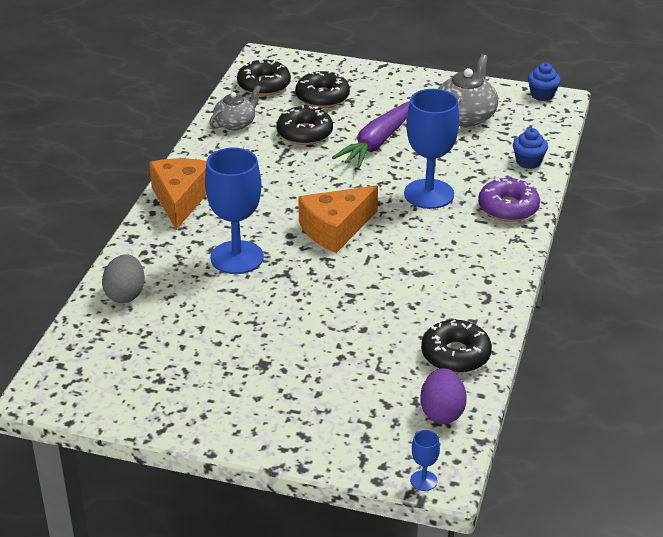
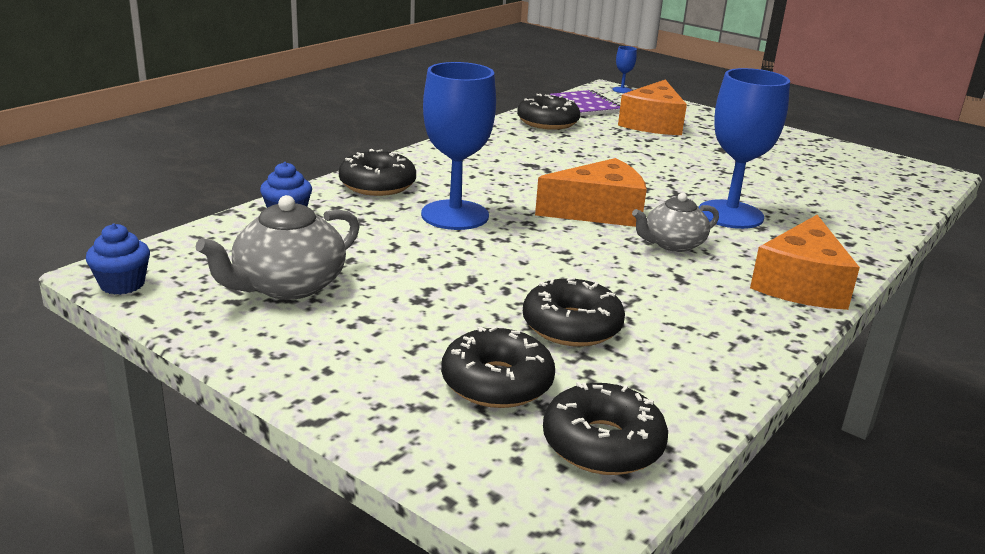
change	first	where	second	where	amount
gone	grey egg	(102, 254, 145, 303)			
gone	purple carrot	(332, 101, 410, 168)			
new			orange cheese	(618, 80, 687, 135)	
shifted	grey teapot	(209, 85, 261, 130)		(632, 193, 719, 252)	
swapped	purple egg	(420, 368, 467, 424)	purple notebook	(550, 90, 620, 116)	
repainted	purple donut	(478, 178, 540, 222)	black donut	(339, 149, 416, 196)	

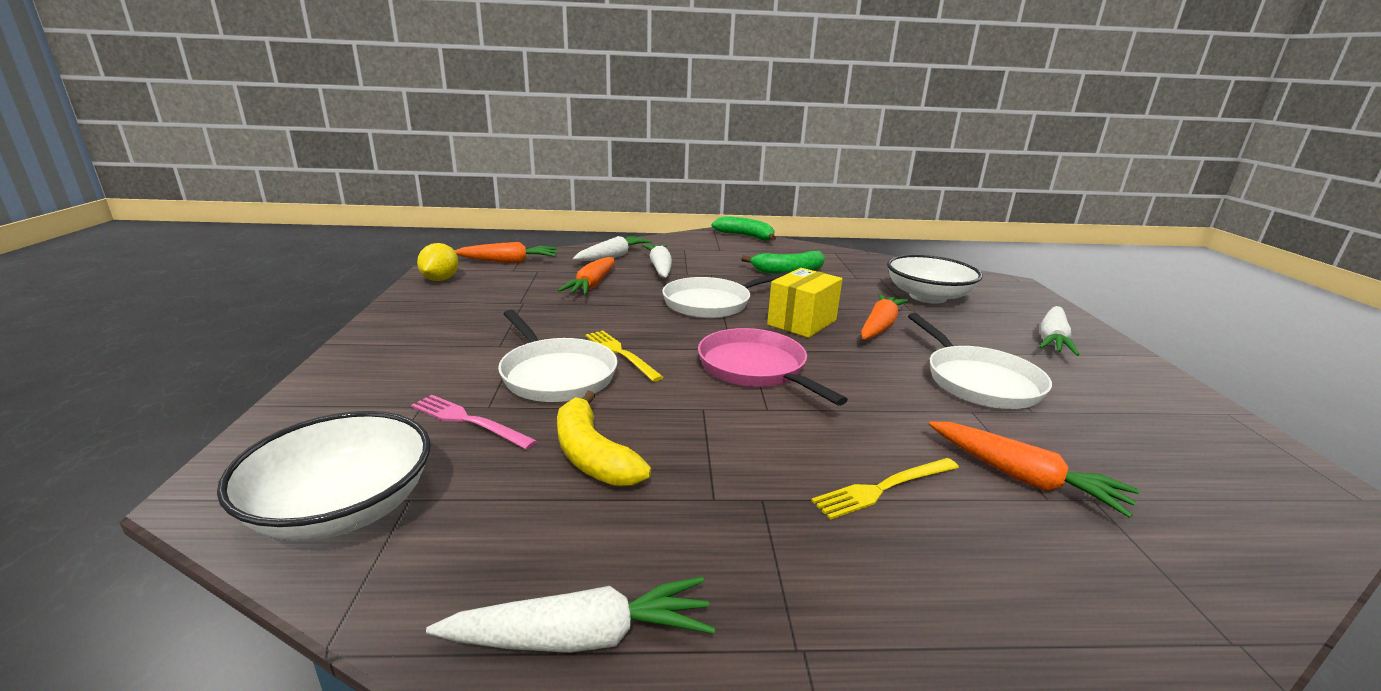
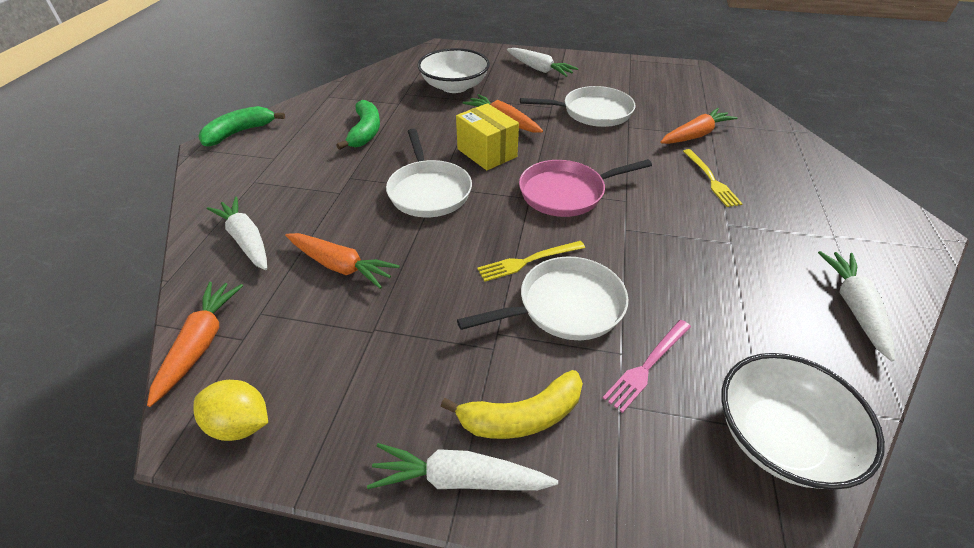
change	first	where	second	where	amount
shifted	yellow banana	(557, 391, 651, 486)		(441, 370, 583, 439)	
shifted	white carrot	(643, 244, 672, 278)		(367, 443, 558, 491)	

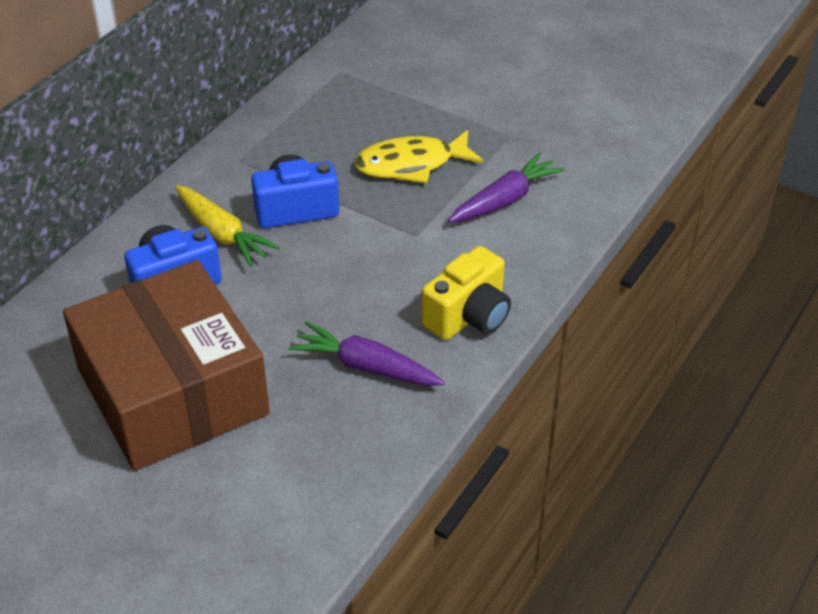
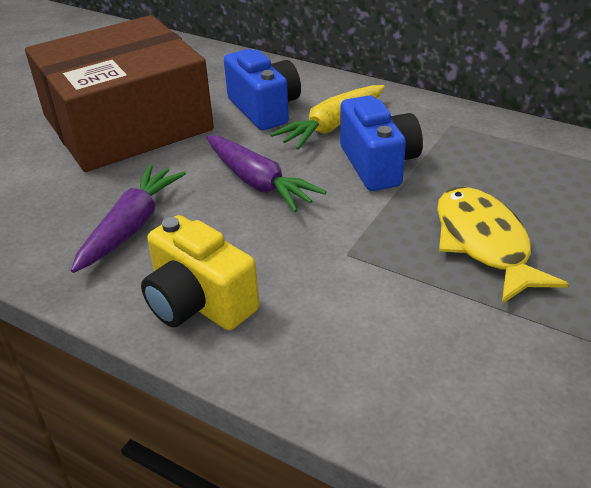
change	first	where	second	where	amount
shifted	purple carrot	(448, 152, 565, 223)		(206, 135, 327, 212)	

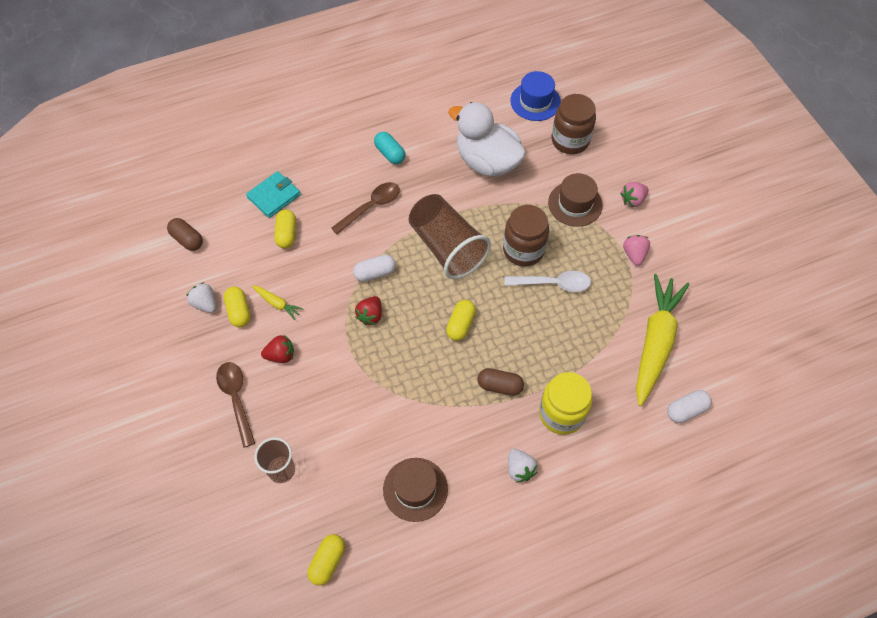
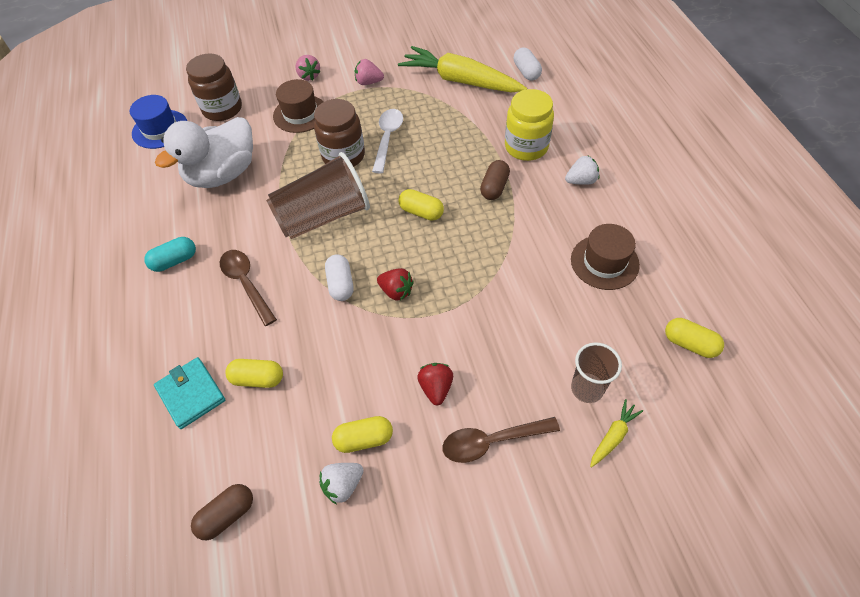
change	first	where	second	where	amount
shifted	yellow carrot	(252, 286, 303, 320)		(590, 399, 643, 467)	

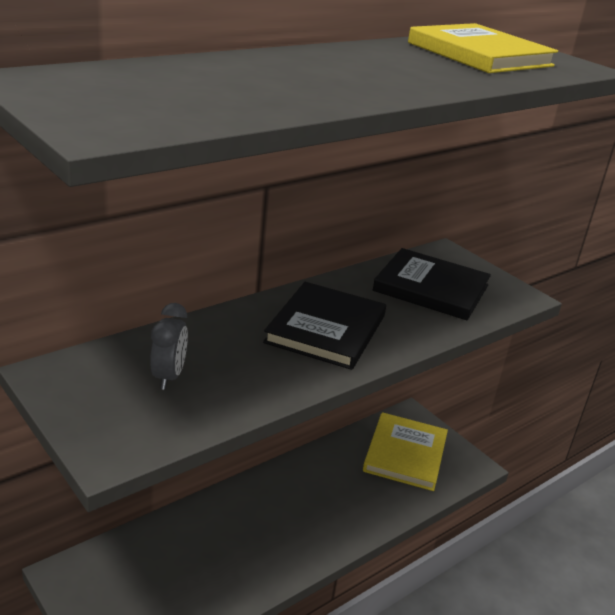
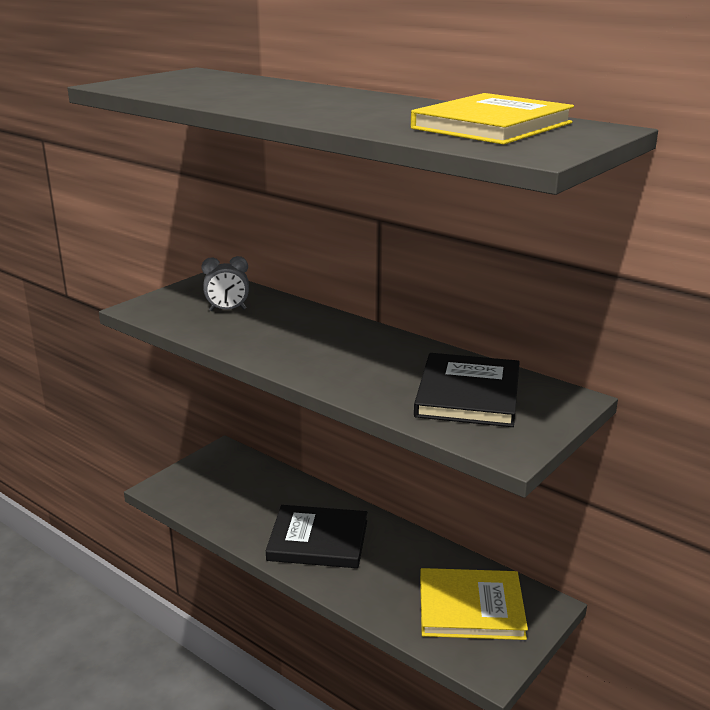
change	first	where	second	where	amount
shifted	black book	(263, 282, 386, 370)		(266, 505, 367, 568)	

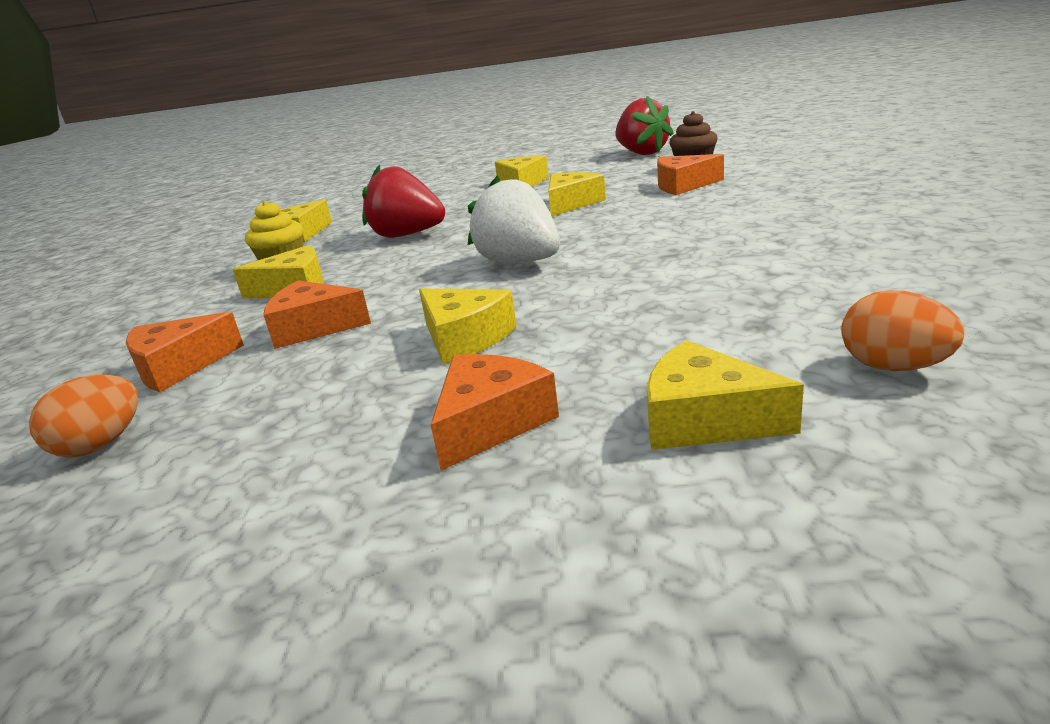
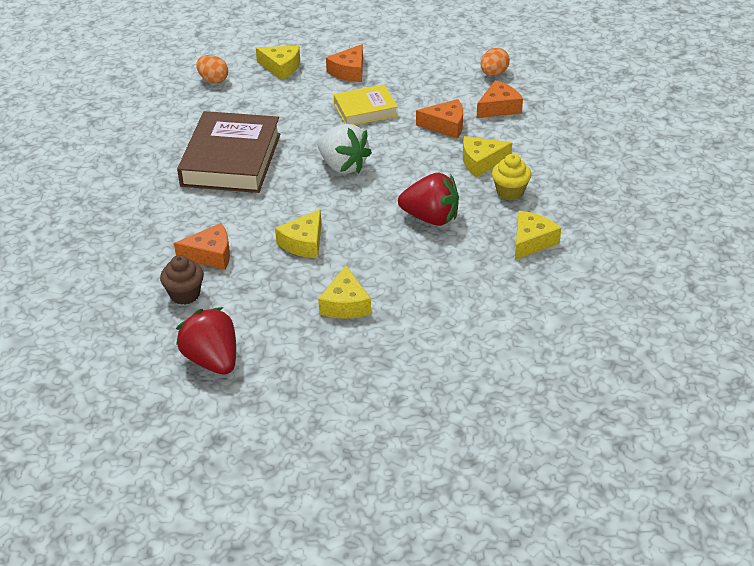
change	first	where	second	where	amount
new			brown book	(177, 111, 281, 193)	
swapped	yellow cheese	(419, 289, 517, 364)	yellow book	(334, 84, 398, 125)	

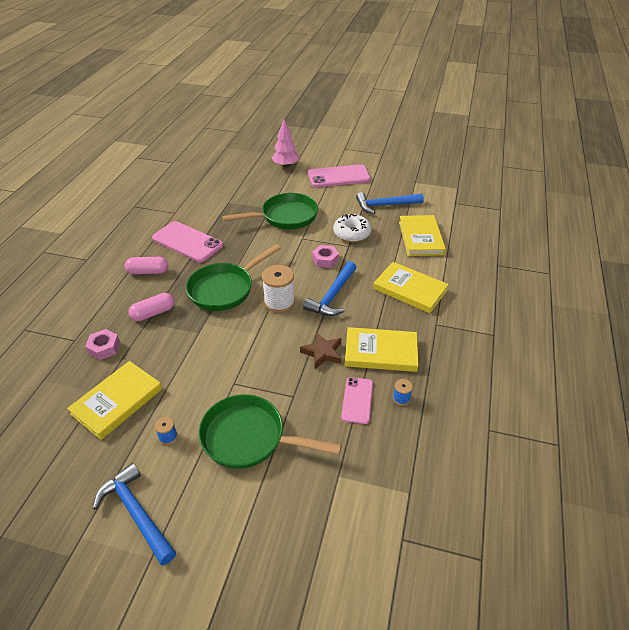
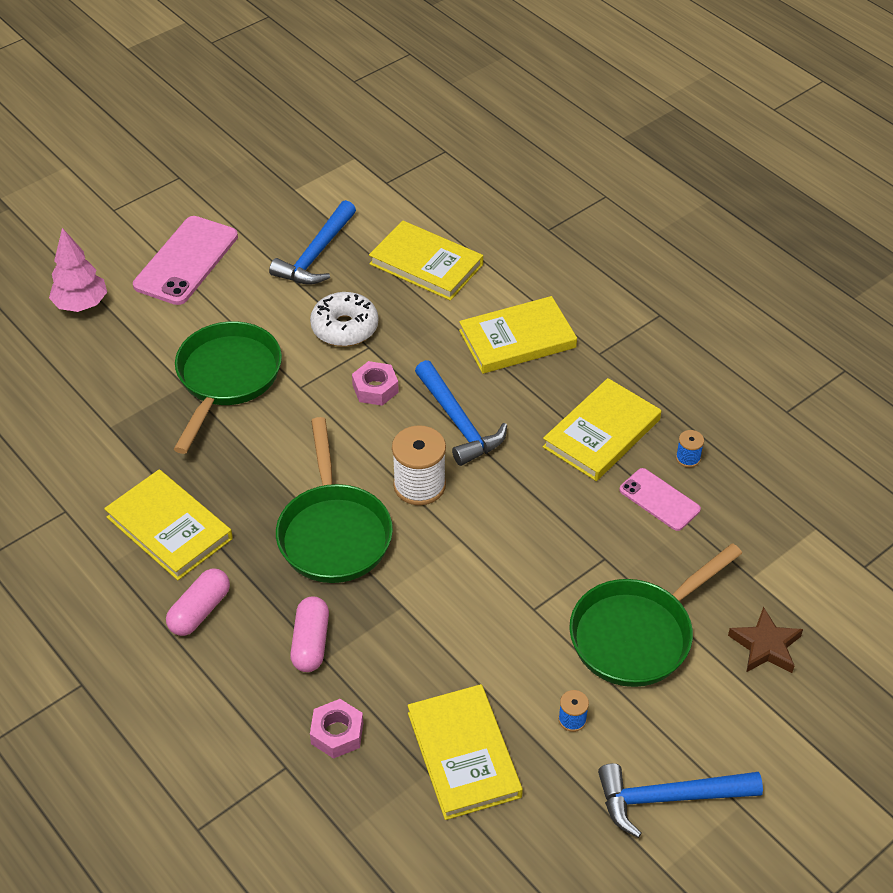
change	first	where	second	where	amount
shifted	brown star	(300, 332, 341, 369)		(728, 607, 803, 673)	
swapped	pink phone	(152, 221, 223, 262)	yellow book	(104, 469, 233, 580)	

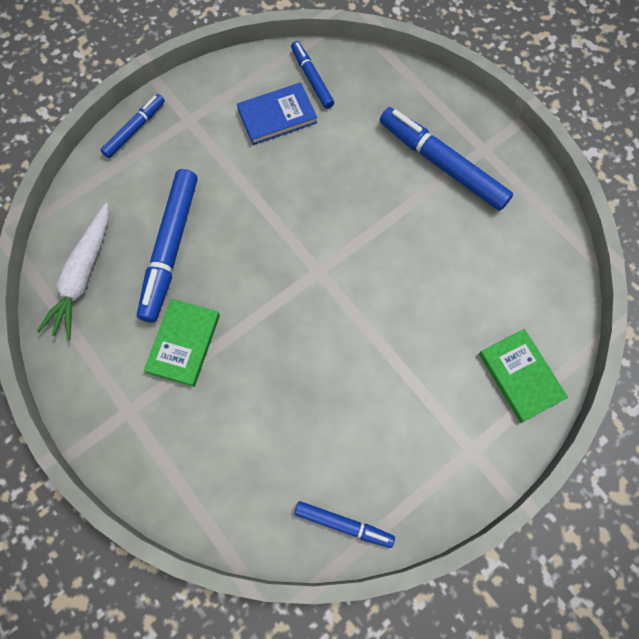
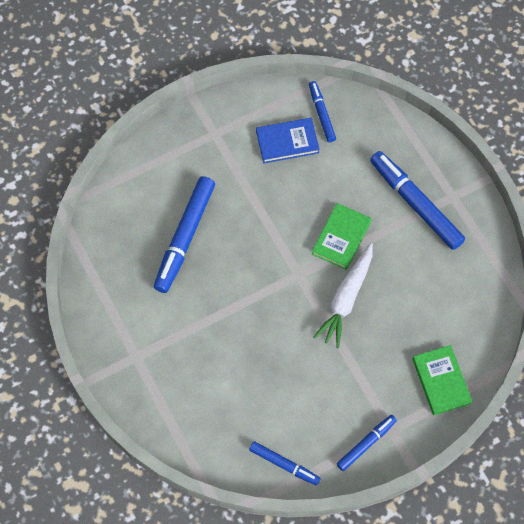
change	first	where	second	where	amount
shifted	white carrot	(37, 203, 109, 340)		(313, 243, 373, 348)	
shifted	blue marker	(101, 94, 165, 158)		(337, 415, 397, 471)	
shifted	green book	(144, 299, 220, 387)		(312, 203, 371, 270)	

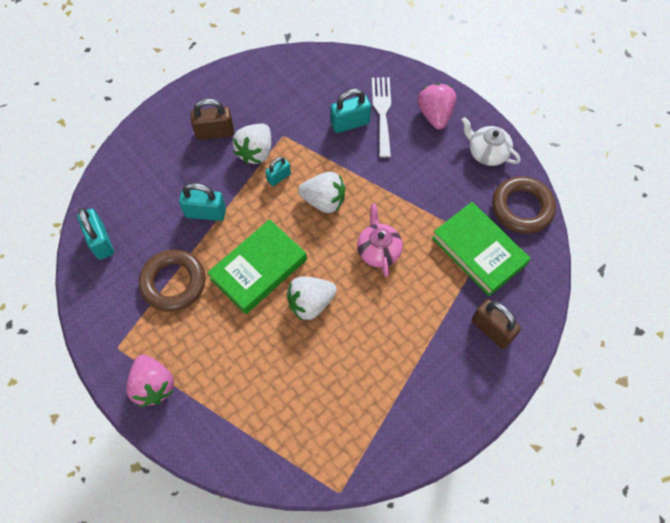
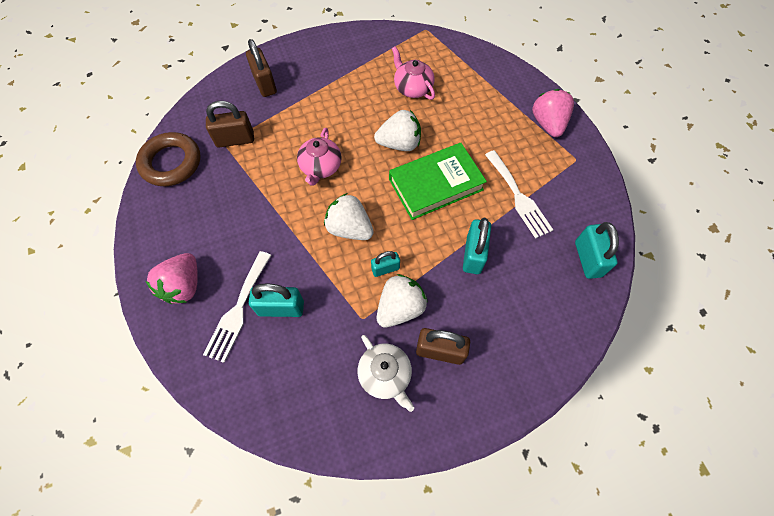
change	first	where	second	where	amount
new			pink teapot	(392, 46, 435, 100)	
shifted	white teapot	(462, 117, 521, 166)		(358, 335, 414, 412)	
swapped	brown ring	(139, 249, 205, 312)	white fork	(485, 150, 553, 239)	
swapped	green book	(432, 202, 531, 296)	brown padlock	(206, 101, 254, 147)	
rotated	turquoise padlock	(179, 183, 226, 221)		(463, 218, 491, 274)	75 degrees clockwise

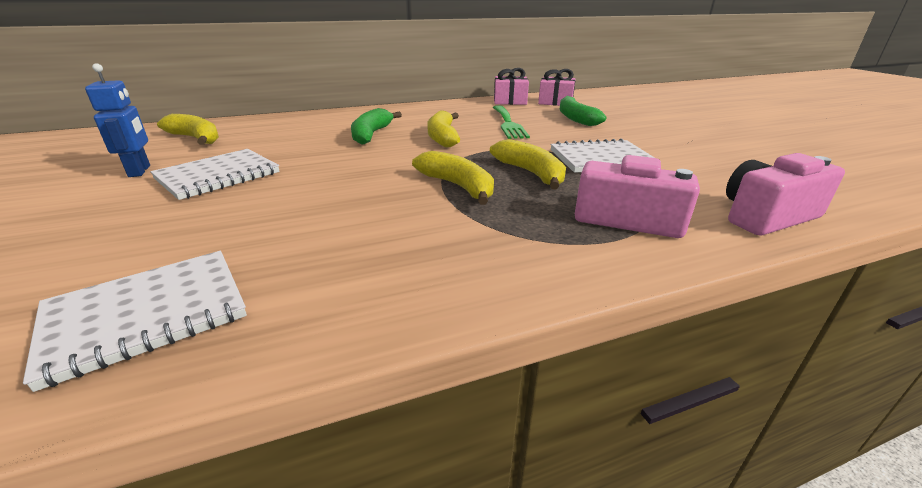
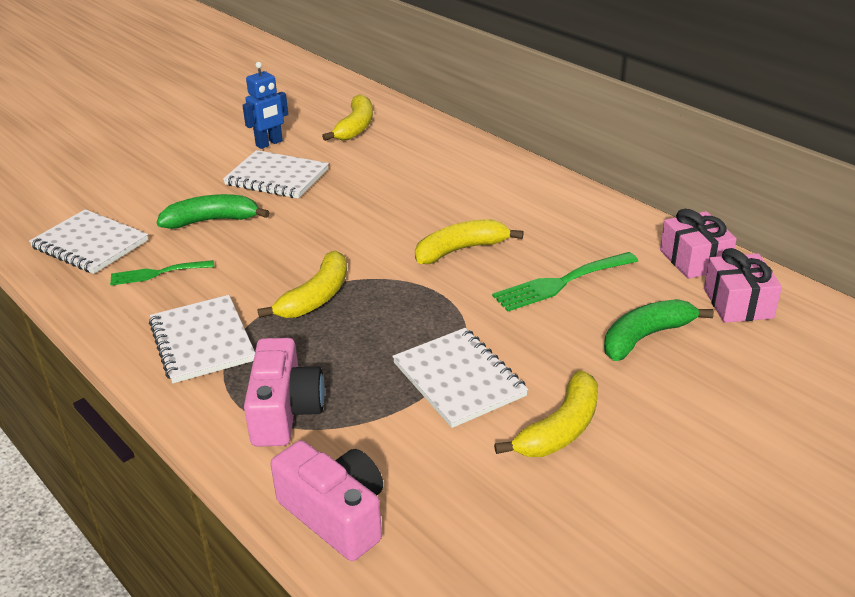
change	first	where	second	where	amount
new			green fork	(110, 260, 214, 286)	
new			white notebook	(149, 295, 255, 383)	
shifted	green banana	(351, 108, 402, 145)		(156, 194, 270, 229)	
shifted	yellow banana	(490, 139, 566, 190)		(494, 370, 598, 457)	

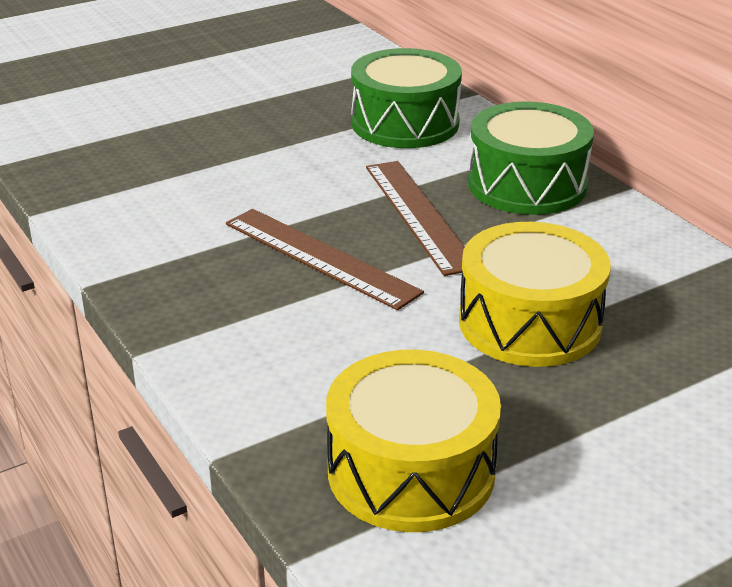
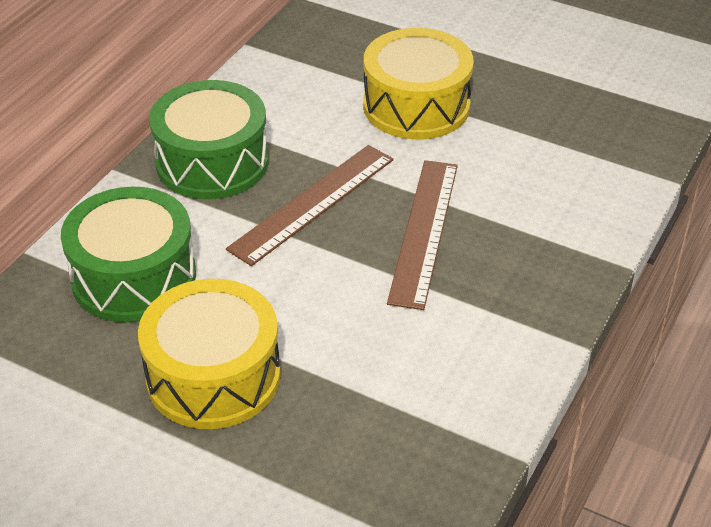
change	first	where	second	where	amount
shifted	yellow drum	(326, 349, 501, 532)		(138, 279, 281, 429)	

